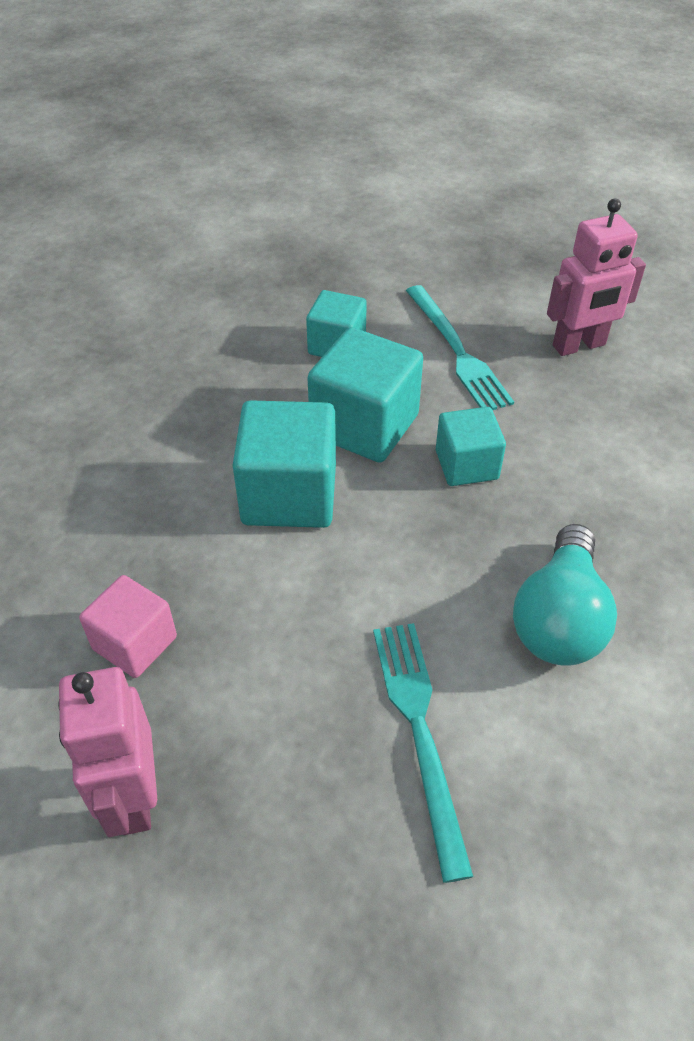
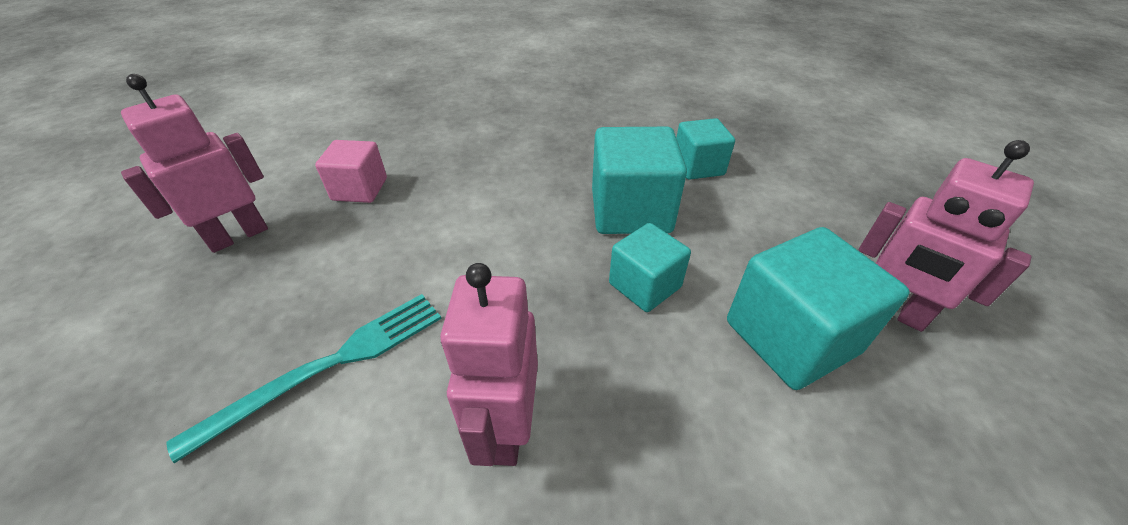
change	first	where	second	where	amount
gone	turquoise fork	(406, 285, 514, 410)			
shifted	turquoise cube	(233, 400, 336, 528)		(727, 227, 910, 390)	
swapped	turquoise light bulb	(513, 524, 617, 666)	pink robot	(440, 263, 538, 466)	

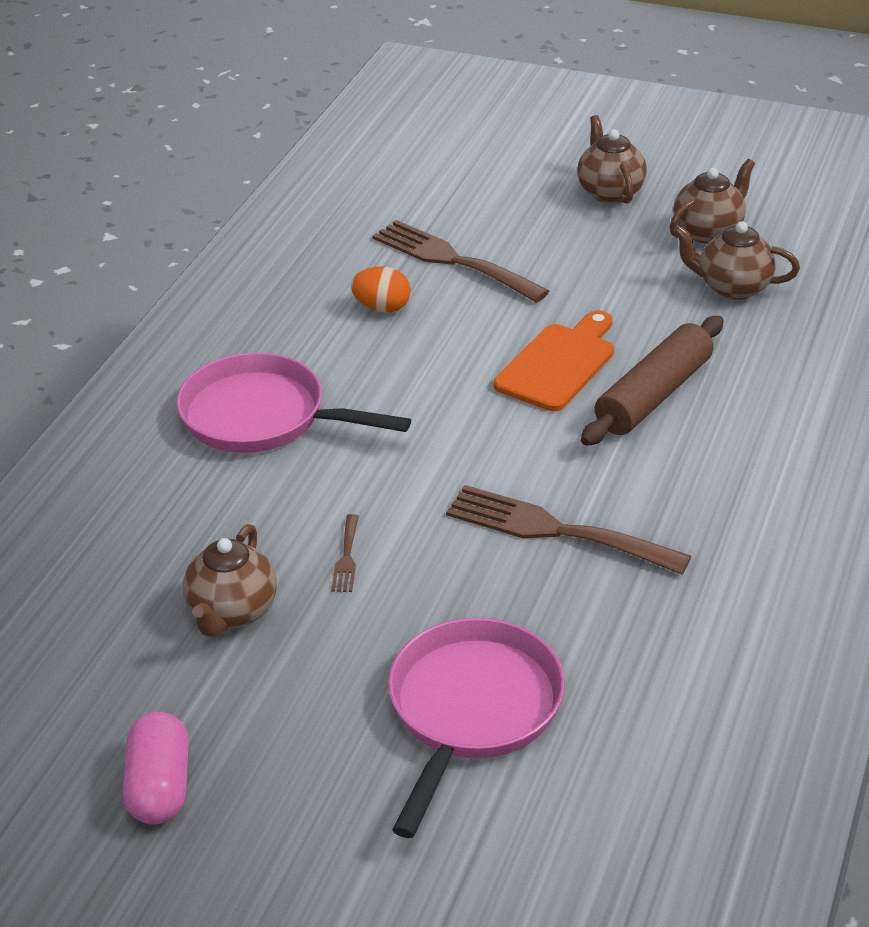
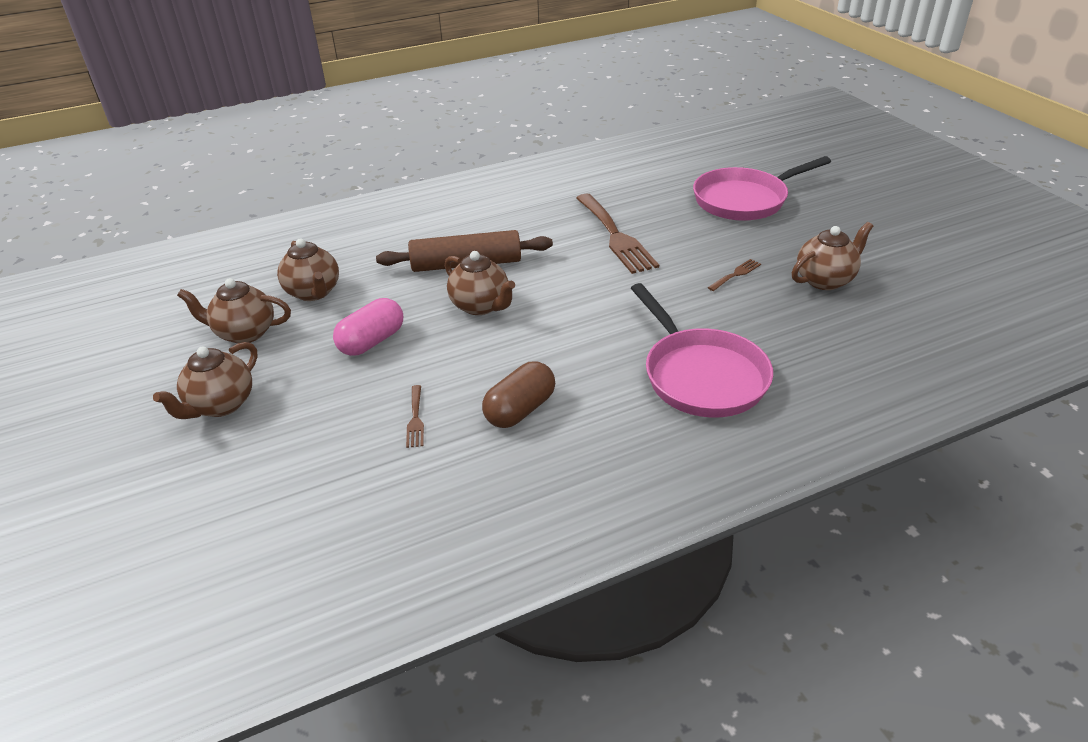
change	first	where	second	where	amount
shifted	pink capsule	(123, 712, 189, 824)		(333, 298, 403, 356)	
swapped	orange egg	(351, 267, 411, 313)	brown capsule	(482, 361, 555, 428)	
swapped	orange cutting board	(494, 310, 614, 411)	brown teapot	(445, 251, 515, 315)	
scaled	brown fork	(372, 220, 549, 303)		(406, 385, 424, 448)	x0.44

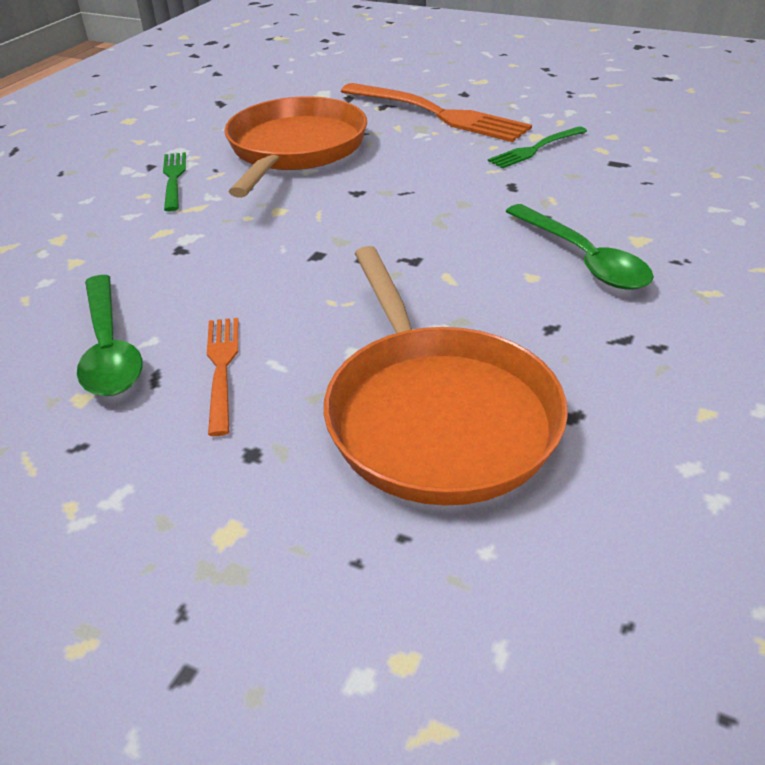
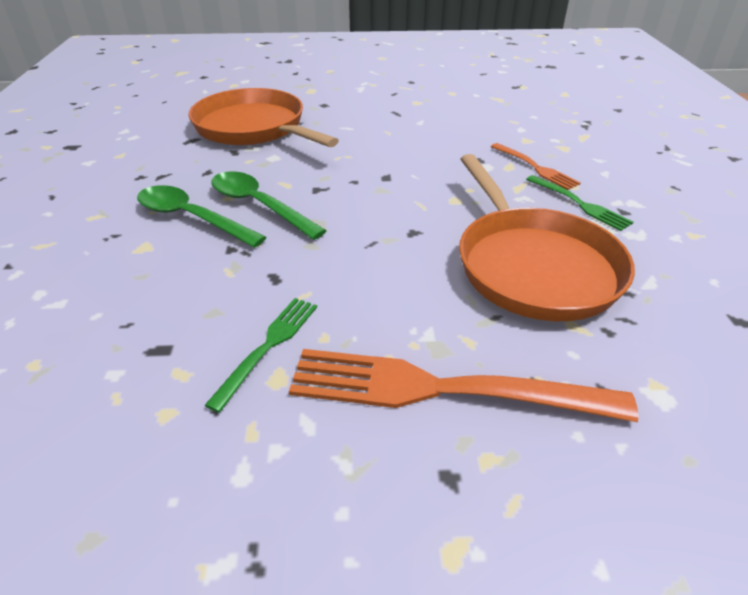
change	first	where	second	where	amount
shifted	green spoon	(77, 275, 143, 396)		(211, 171, 327, 240)	
shifted	orange fork	(207, 318, 238, 436)		(491, 143, 581, 190)	

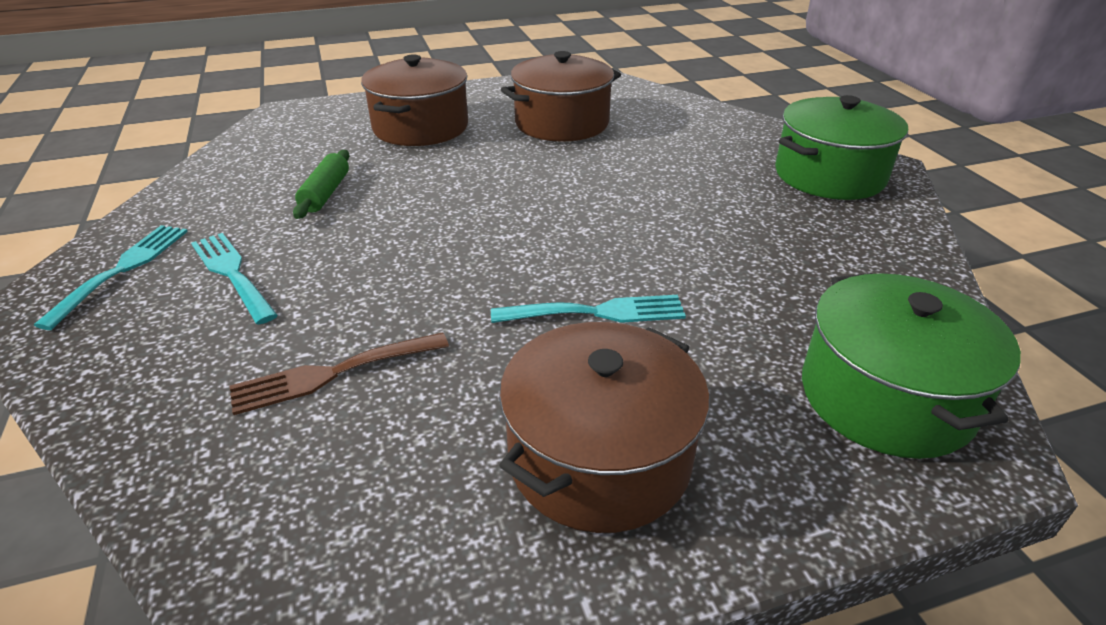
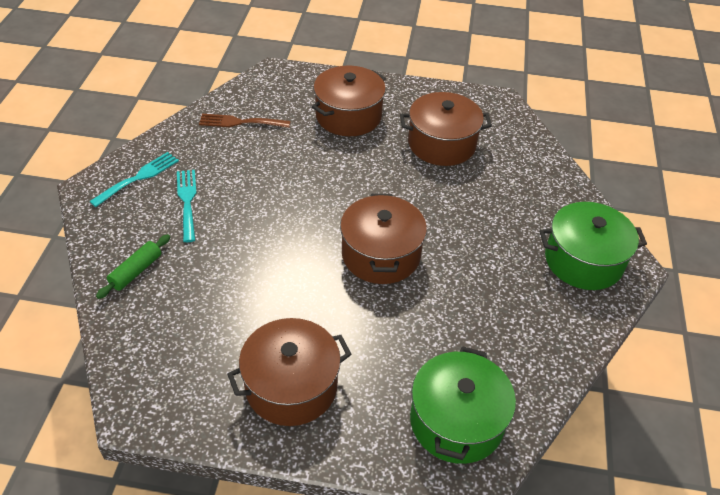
change	first	where	second	where	amount
gone	turquoise fork	(491, 295, 686, 323)			
new			brown pot	(340, 194, 427, 284)	
shifted	brown fork	(229, 332, 449, 415)		(199, 114, 291, 128)	
shifted	green rolling pin	(293, 150, 349, 219)		(96, 234, 170, 299)	

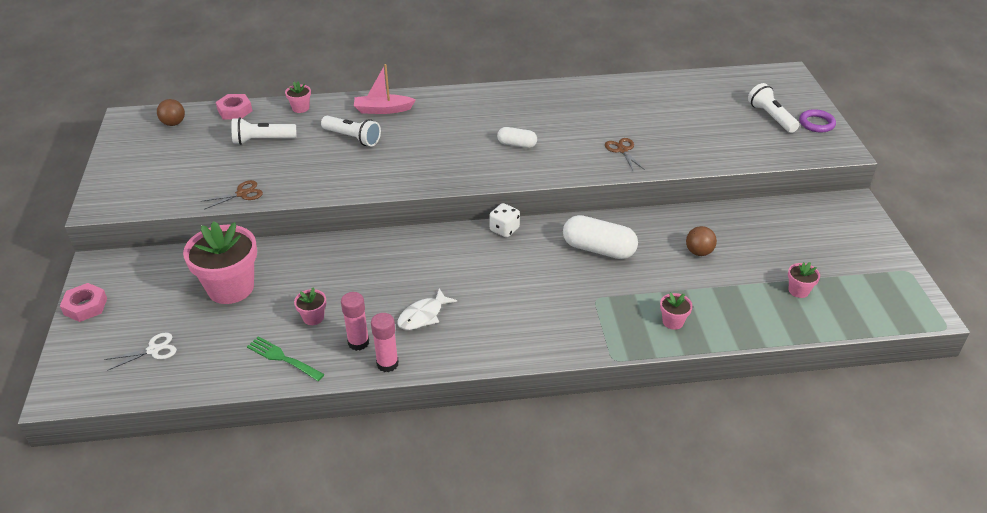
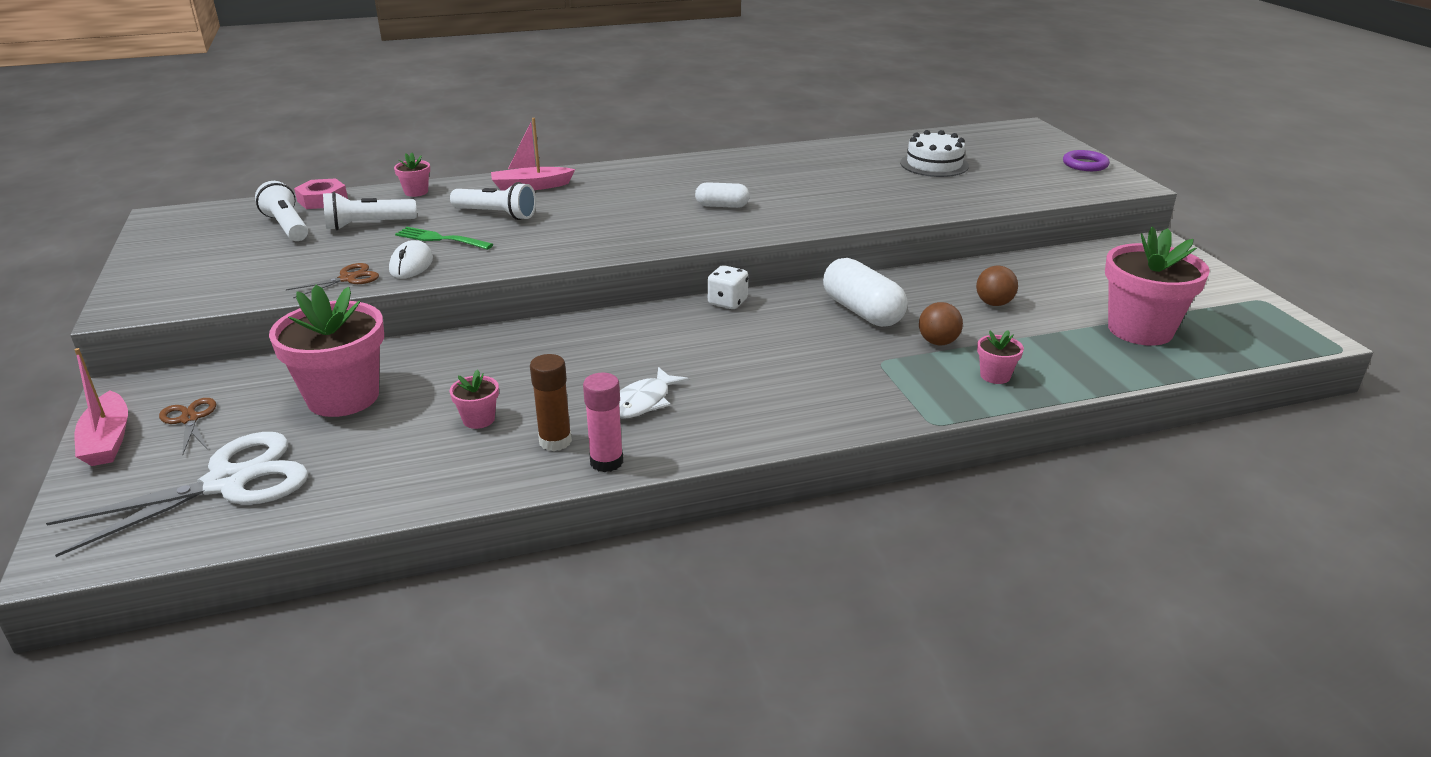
change	first	where	second	where	amount
new			white mouse	(389, 240, 433, 279)	
new			white cake	(900, 130, 969, 177)	
shifted	brown ball	(157, 99, 185, 126)		(919, 302, 963, 345)	
shifted	green fork	(247, 336, 325, 381)		(395, 227, 493, 250)	
shifted	brown scissors	(605, 138, 645, 172)		(159, 398, 216, 455)	
shifted	white flashlight	(748, 83, 799, 133)		(255, 181, 308, 241)	
swapped	pink nut	(60, 283, 107, 322)	pink boat	(74, 348, 128, 466)	
repainted	pink glue stick	(341, 292, 369, 351)	brown glue stick	(530, 354, 572, 451)	
rotated	white capsule	(563, 215, 638, 259)		(823, 258, 907, 327)	45 degrees clockwise
scaled	white scissors	(104, 332, 177, 371)		(46, 432, 308, 557)	x2.10
scaled	pink flower pot	(788, 262, 820, 298)		(1105, 227, 1210, 346)	x2.27

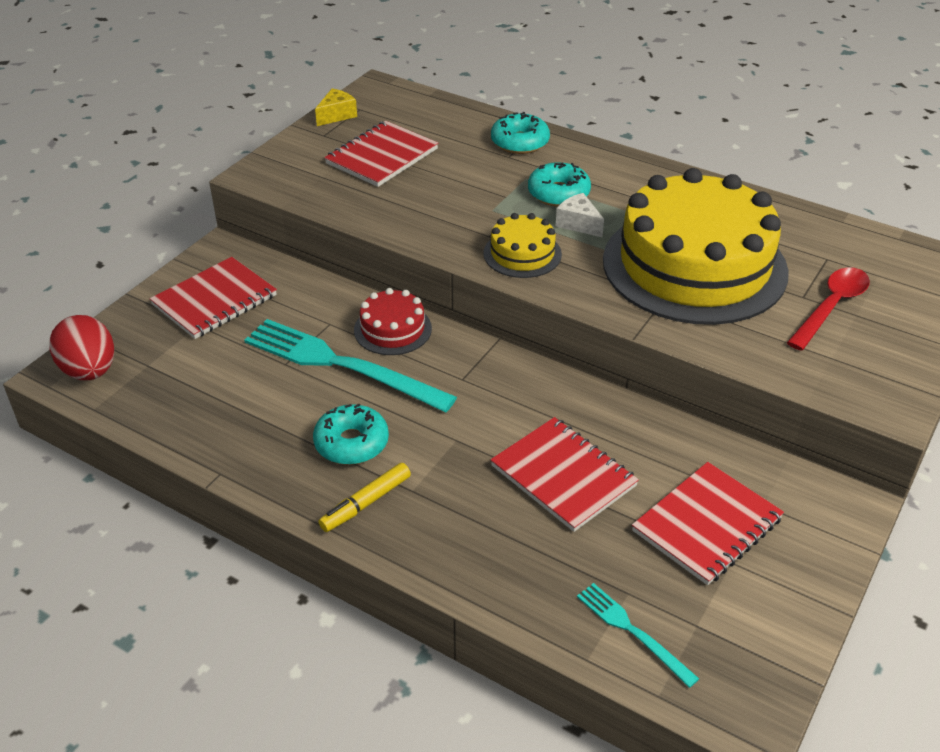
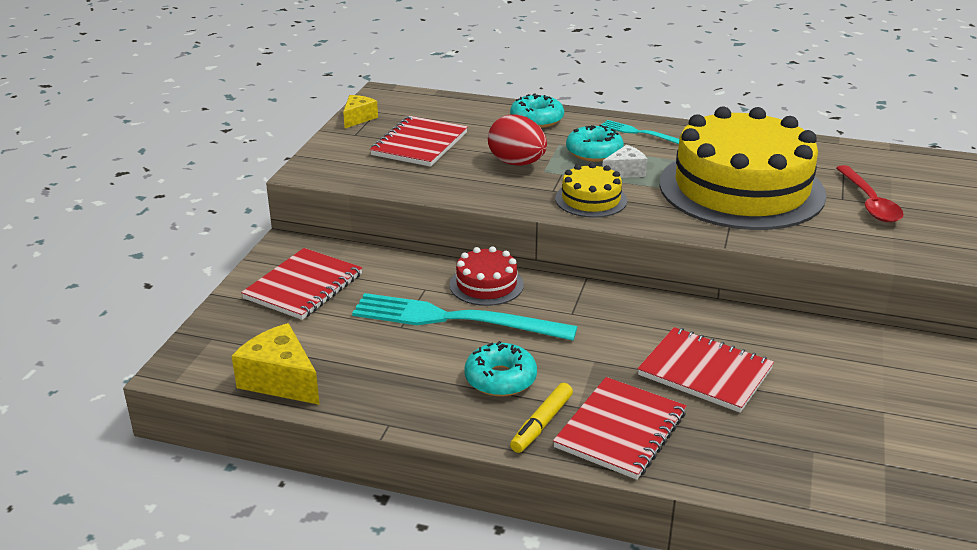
change	first	where	second	where	amount
new			yellow cheese	(232, 323, 320, 405)	
shifted	red egg	(49, 315, 114, 380)		(488, 114, 547, 166)	
shifted	turquoise fork	(577, 583, 699, 688)		(601, 120, 679, 144)	
shifted	red notebook	(632, 462, 784, 585)		(553, 377, 686, 480)	
rotated	white cheese	(556, 193, 604, 237)		(602, 145, 647, 178)	120 degrees clockwise
rotated	red spoon	(787, 267, 870, 351)		(836, 165, 903, 222)	150 degrees clockwise

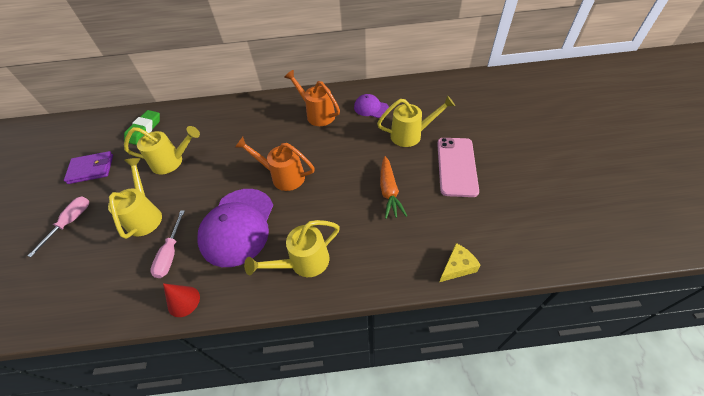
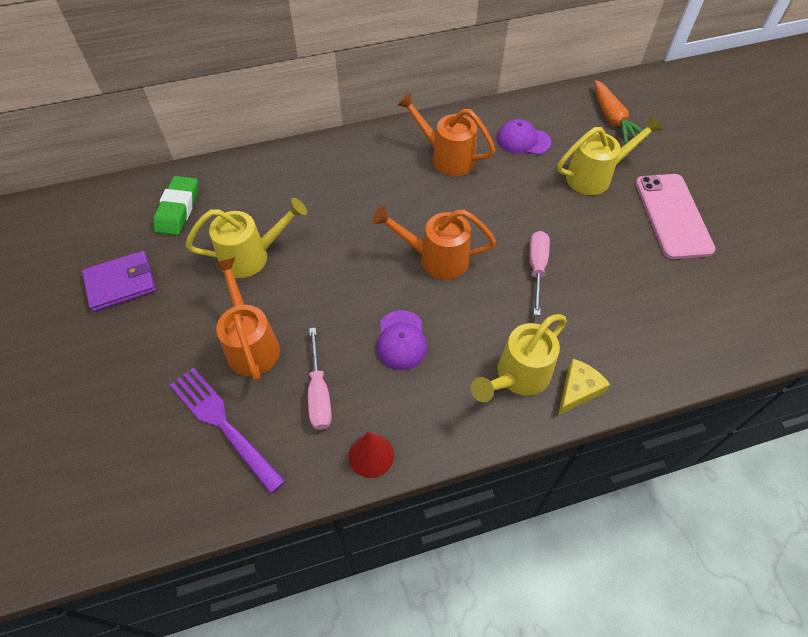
change	first	where	second	where	amount
new			purple fork	(170, 368, 286, 494)	
shifted	pink screwdriver	(27, 196, 89, 257)		(530, 231, 550, 316)	
shifted	orange carrot	(380, 156, 407, 219)		(594, 80, 649, 144)	
shifted	yellow cheese	(440, 243, 481, 282)		(558, 359, 610, 415)	
repainted	yellow watering can	(108, 158, 162, 239)	orange watering can	(213, 257, 280, 381)	
scaled	purple cap	(197, 189, 273, 267)		(377, 310, 427, 370)	x0.51

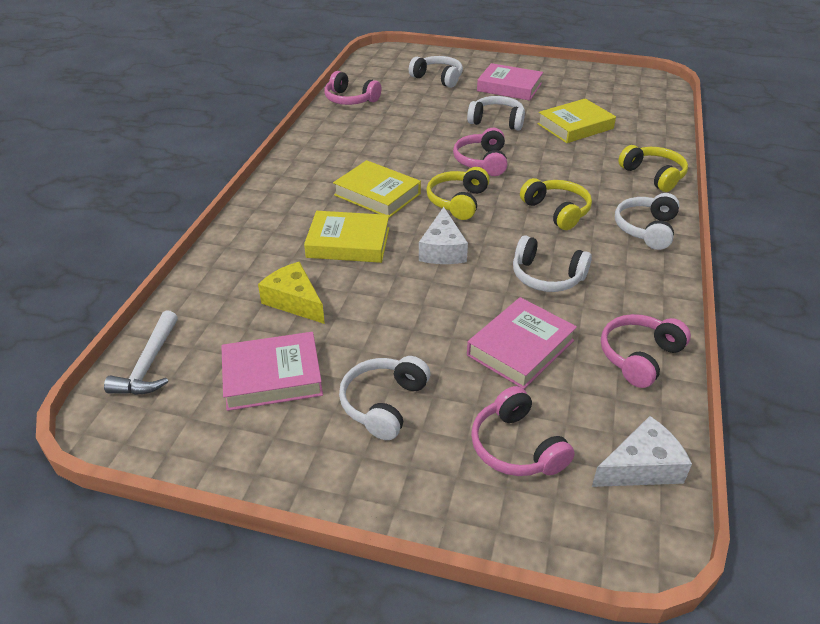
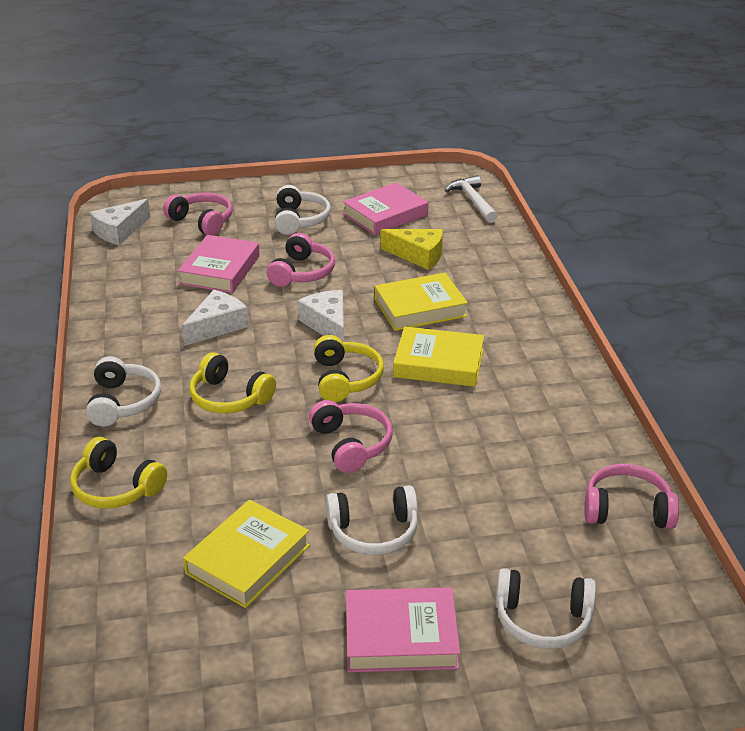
change	first	where	second	where	amount
shifted	pink headphones	(601, 314, 691, 388)		(267, 233, 335, 287)	
swapped	white headphones	(513, 235, 592, 292)	white cheese	(182, 290, 249, 346)	

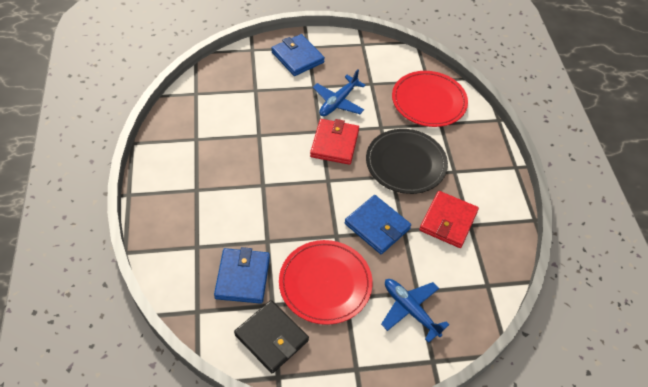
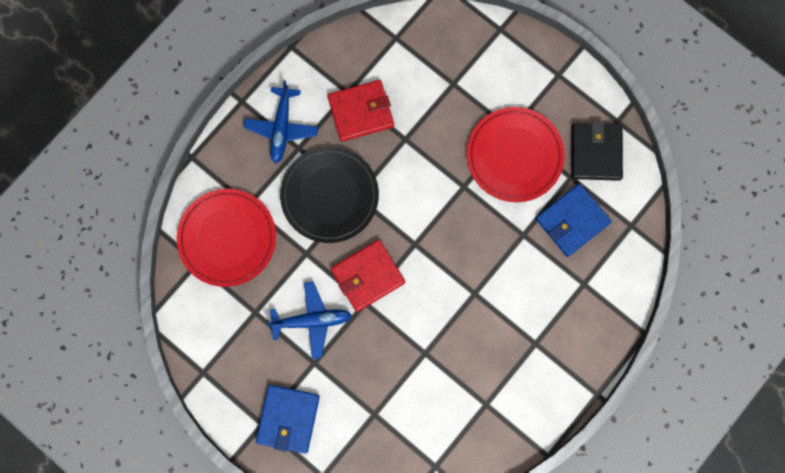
change	first	where	second	where	amount
gone	blue wallet	(345, 195, 411, 254)			
shifted	blue plane	(381, 279, 449, 343)		(243, 81, 318, 164)	

